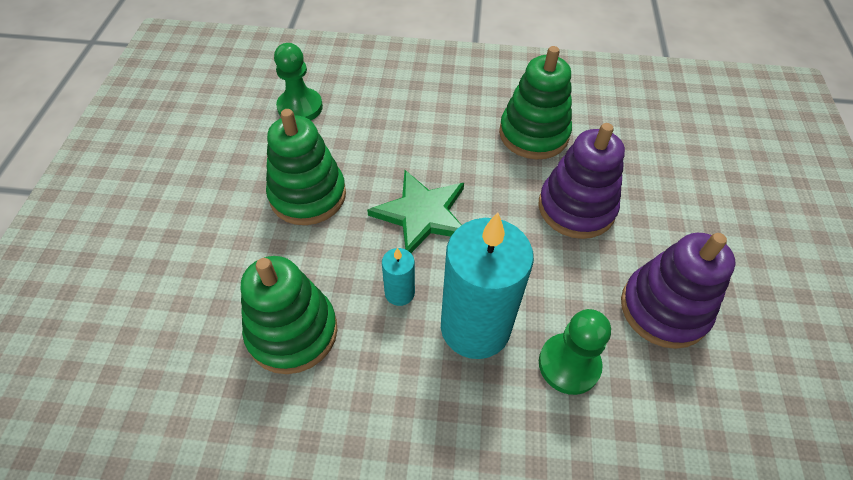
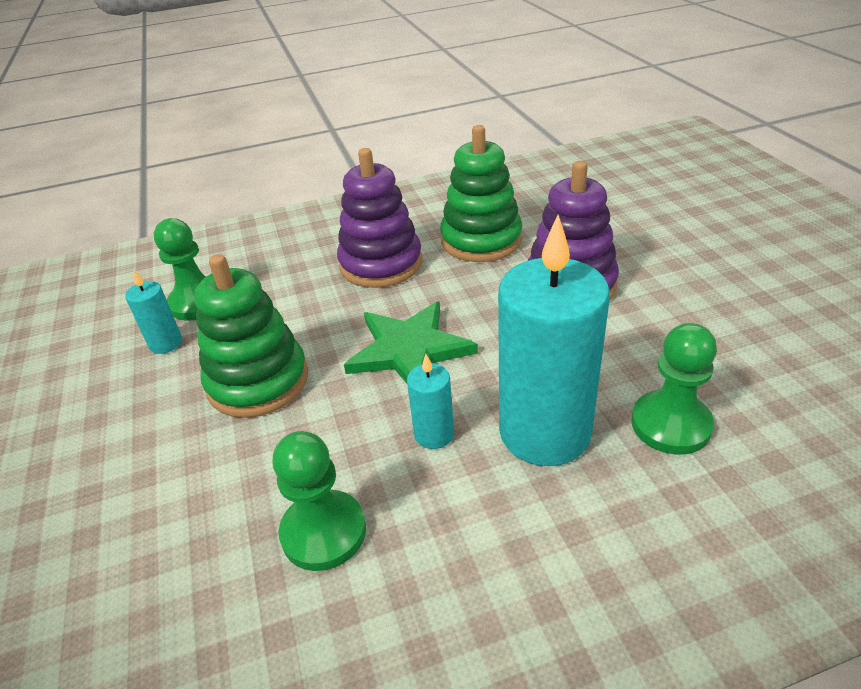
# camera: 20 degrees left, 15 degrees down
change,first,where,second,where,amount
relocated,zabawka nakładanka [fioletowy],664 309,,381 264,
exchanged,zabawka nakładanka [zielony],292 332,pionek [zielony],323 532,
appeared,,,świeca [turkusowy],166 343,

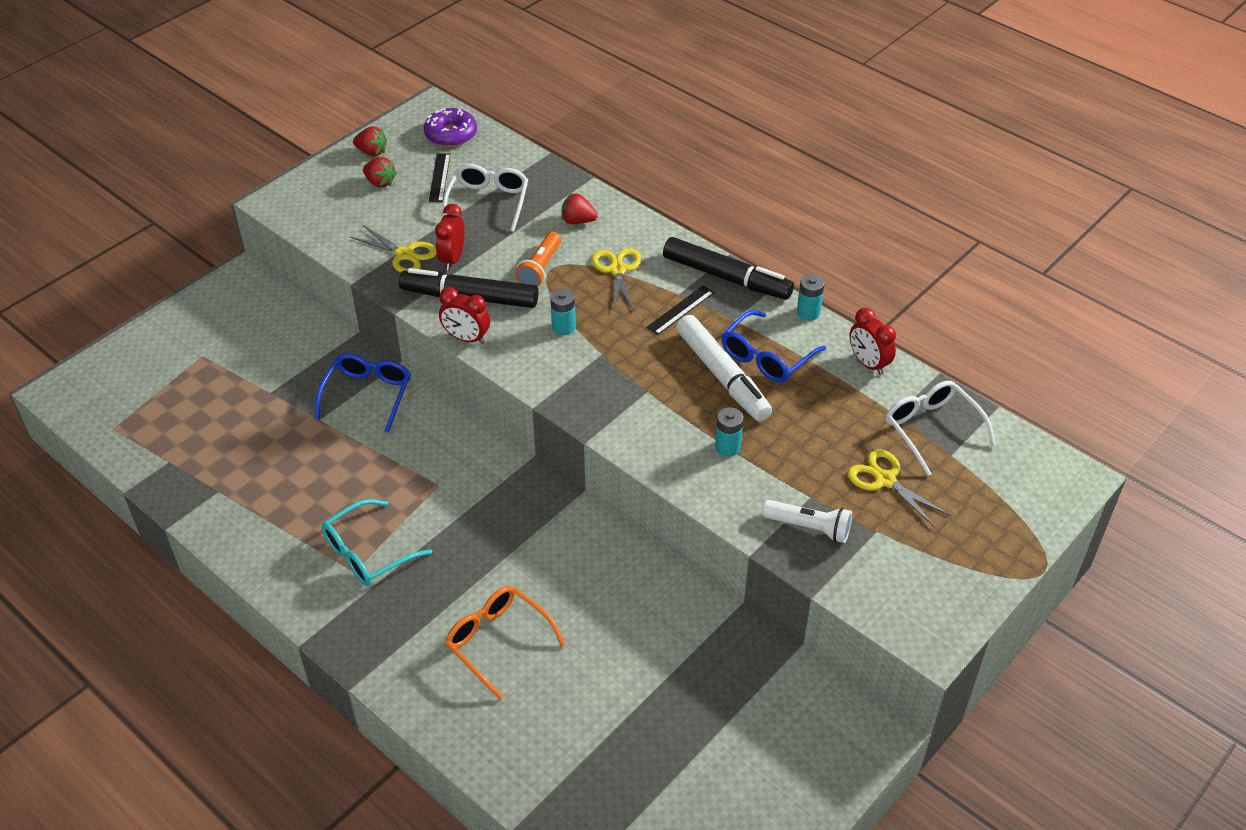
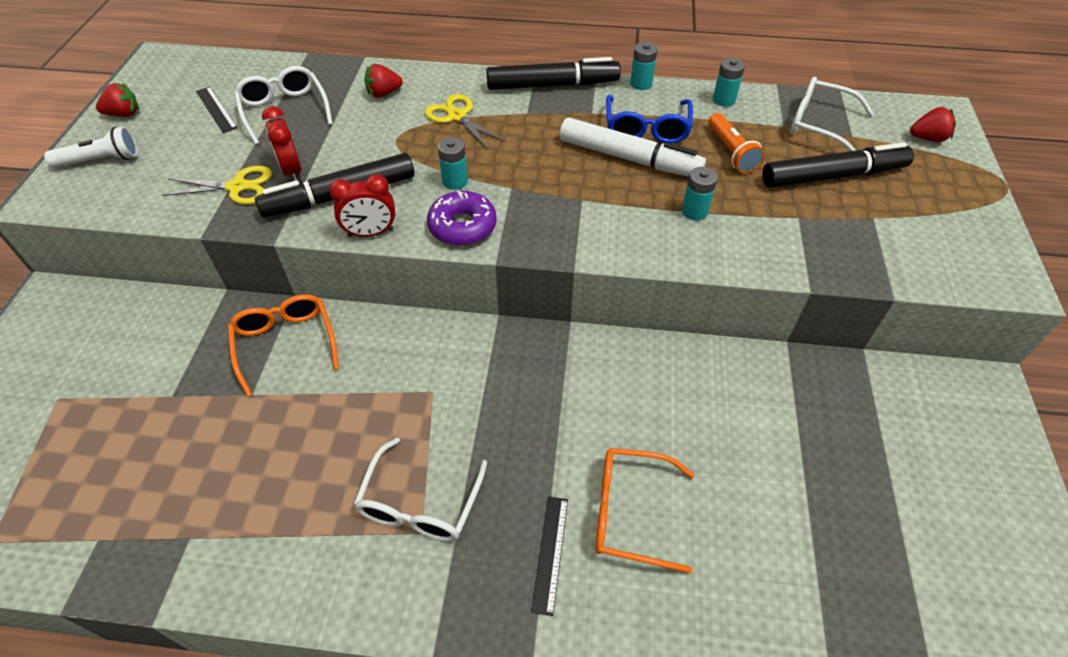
# camera: 35 degrees left, 5 degrees up
change,first,where,second,where,amount
relocated,donut [fioletowy],451 134,,462 226,
relocated,truskawka [czerwony],380 182,,927 138,
relocated,latarka [pomarańczowy],540 268,,731 152,
relocated,linijka [czarny],680 310,,550 553,
exchanged,budzik [czerwony],868 364,bateria [turkusowy],724 100,
colour,okulary [niebieski],368 394,okulary [pomarańczowy],285 343,
exchanged,nożyczki [żółty],885 480,flamaster [czarny],833 176,
colour,okulary [turkusowy],367 553,okulary [biały],420 504,
relocated,latarka [biały],809 528,,101 160,

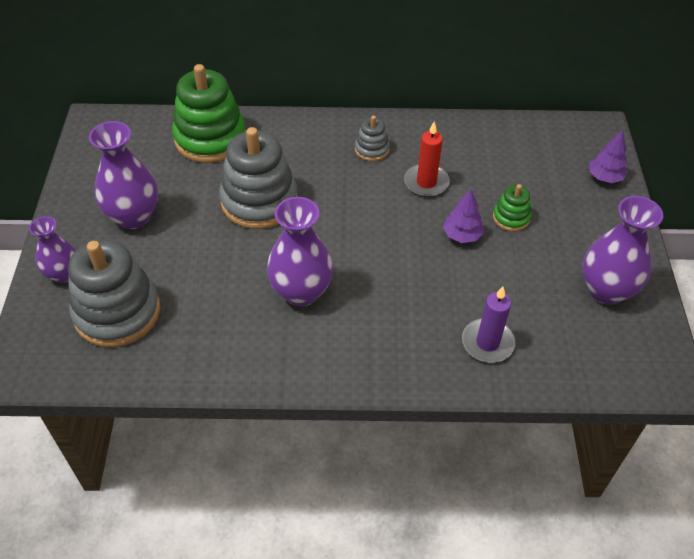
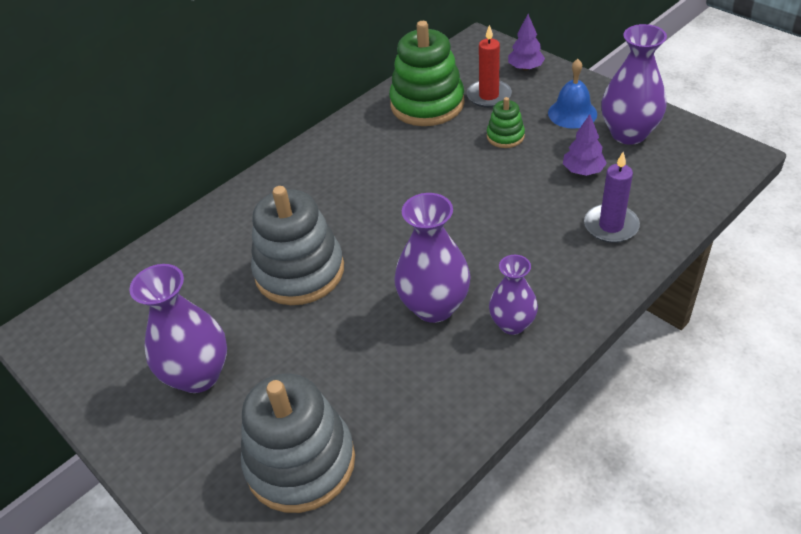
# camera: 40 degrees left, 5 degrees down
change,first,where,second,where,amount
relocated,zabawka nakładanka [zielony],210 138,,427 104,
missing,zabawka nakładanka [szary],371 149,,,
relocated,świeca [czerwony],426 182,,489 96,
relocated,drzewko [fioletowy],462 235,,583 171,
relocated,wazon [fioletowy],63 274,,512 324,
appeared,,,dzwonek [niebieski],572 113,

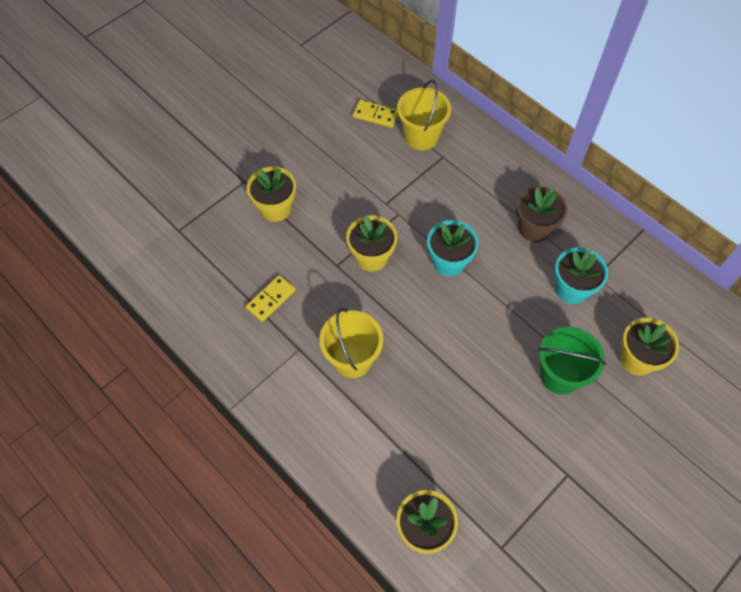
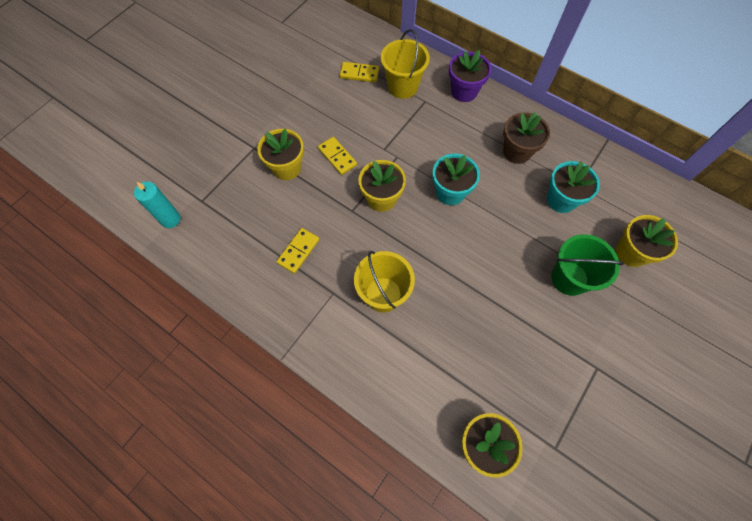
# camera: 10 degrees left, 5 degrees up
change,first,where,second,where,amount
appeared,,,doniczka [fioletowy],464 91,
appeared,,,kostka domina [żółty],337 157,
appeared,,,świeca [turkusowy],170 219,

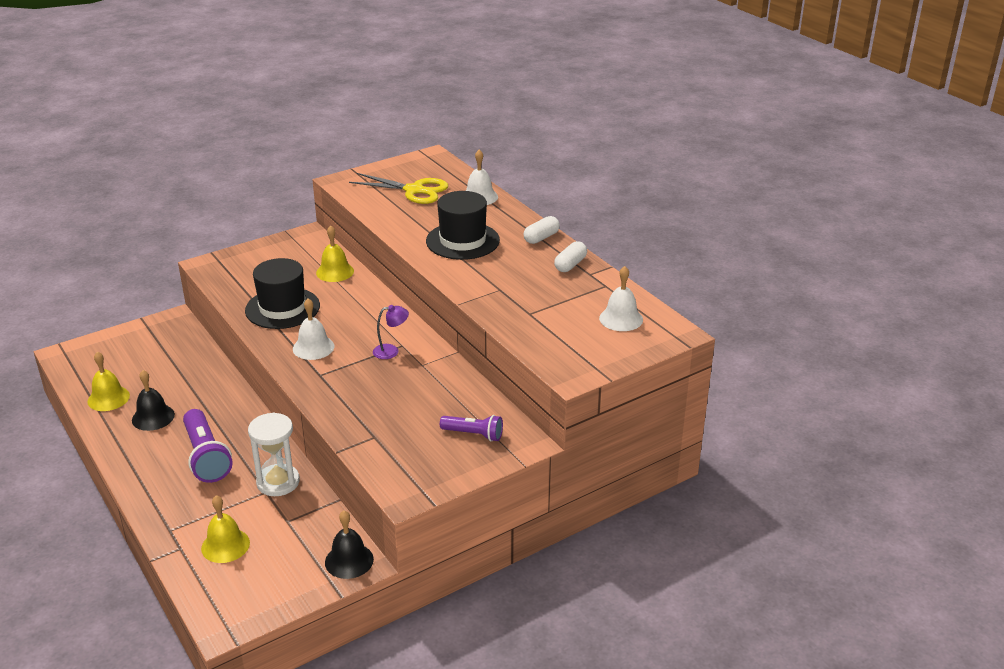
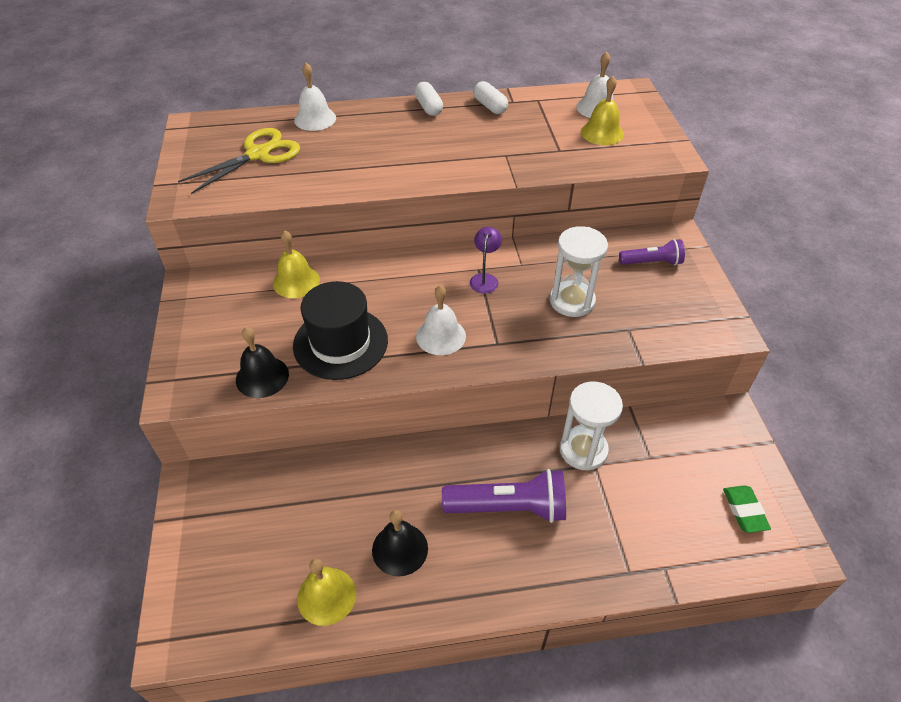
# camera: 65 degrees left, 15 degrees up
change,first,where,second,where,amount
missing,kapelusz [czarny],462 241,,,
spun,latarka [fioletowy],474 434,,652 262,45 degrees clockwise
relocated,dzwonek [żółty],225 545,,602 133,
relocated,dzwonek [czarny],349 560,,262 377,
appeared,,,klepsydra [biały],572 301,
appeared,,,gumka do mazania [zielony],744 511,

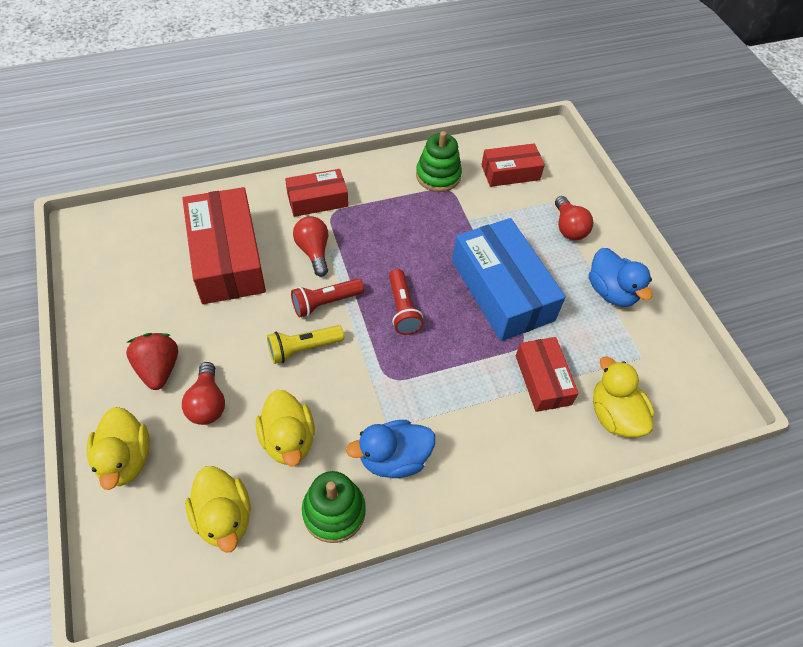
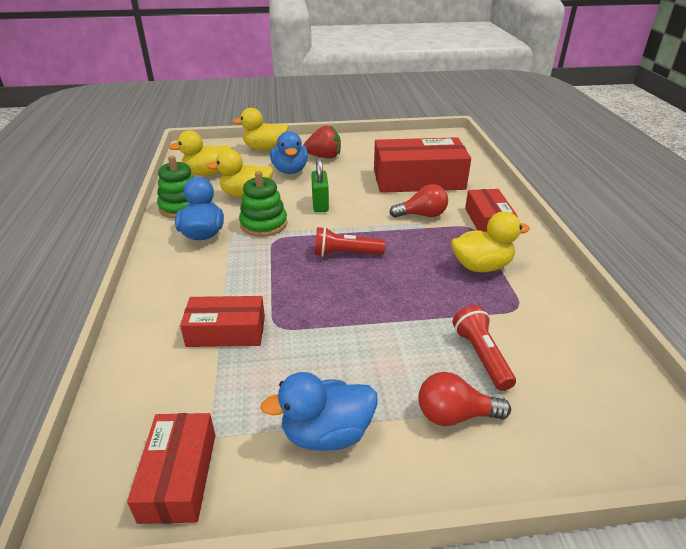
# camera: 105 degrees right, 20 degrees down
change,first,where,second,where,amount
relocated,zabawka nakładanka [zielony],438 176,,263 224,
relocated,pudełko [czerwony],510 172,,179 476,
missing,pudełko [niebieski],502 290,,,
relocated,latarka [czerwony],325 303,,481 356,
exchanged,latarka [żółty],303 349,kłódka [zielony],320 204,
relocated,kaczka [żółty],614 415,,481 266,
exchanged,żarówka [czerwony],207 403,kaczka [niebieski],290 170,

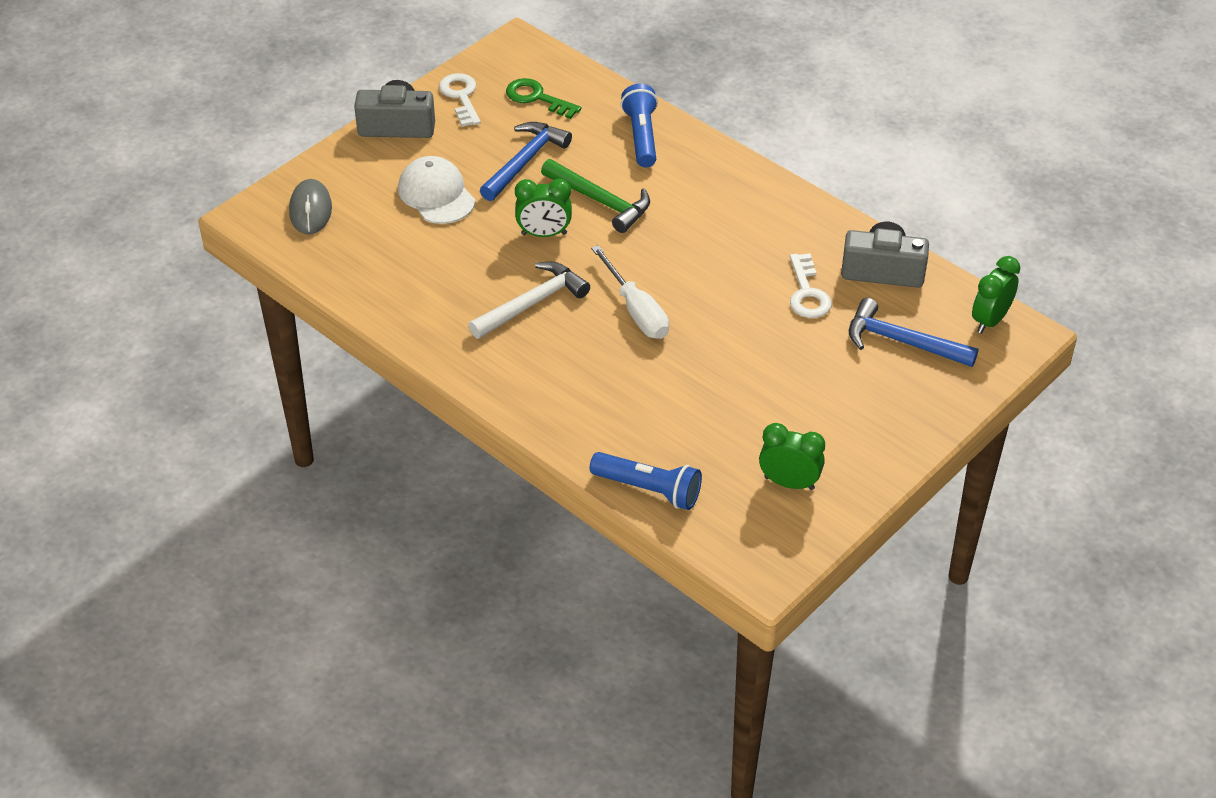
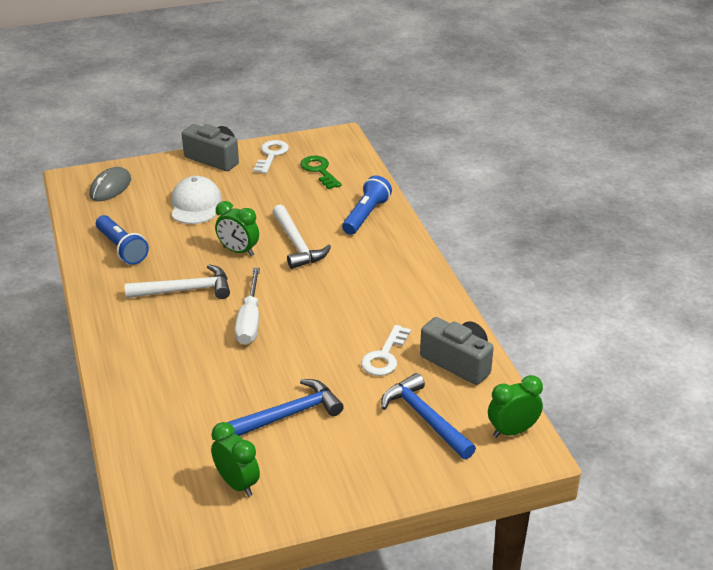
# camera: 30 degrees right, 10 degrees down
change,first,where,second,where,amount
relocated,młotek [niebieski],525 161,,289 414,
colour,młotek [zielony],600 201,młotek [biały],297 244,
relocated,latarka [niebieski],649 490,,122 248,

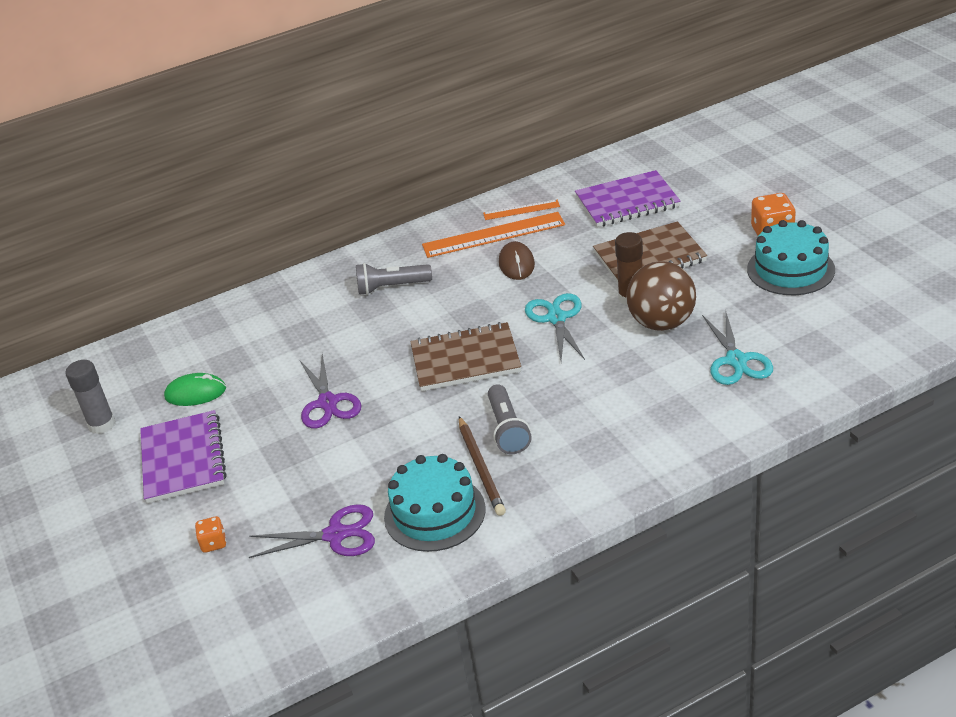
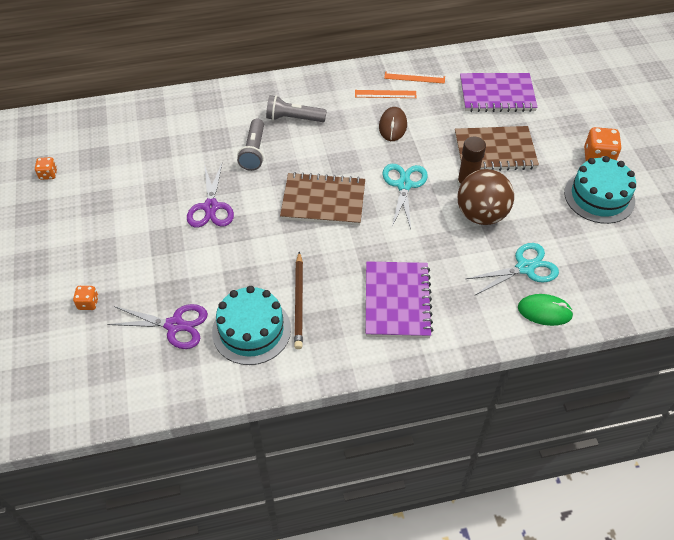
# camera: 10 degrees right, 15 degrees up
change,first,where,second,where,amount
size,linijka [pomarańczowy],493 235,,385 94,x0.55
spun,nożyczki [turkusowy],736 360,,525 268,120 degrees counterclockwise
exchanged,klej w sztyfcie [szary],102 424,kostka do gry [pomarańczowy],48 174,
relocated,myszka [zielony],195 393,,544 311,
relocated,latarka [szary],508 429,,254 152,
relocated,zeszyt [fioletowy],183 459,,397 301,

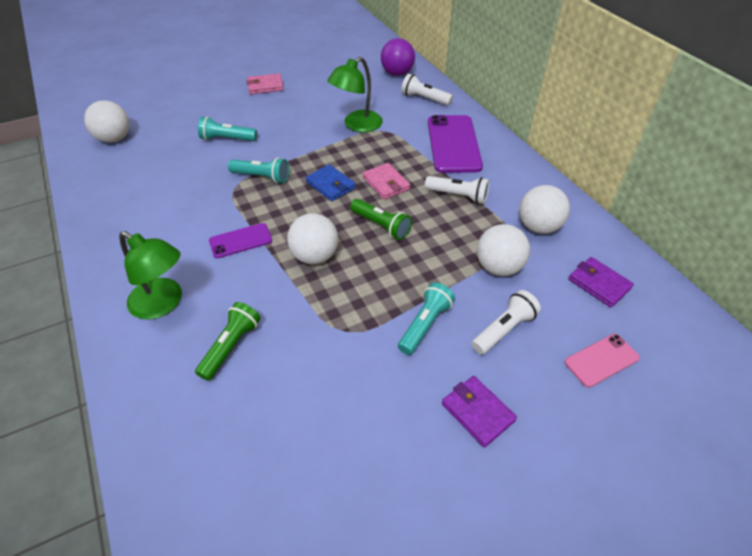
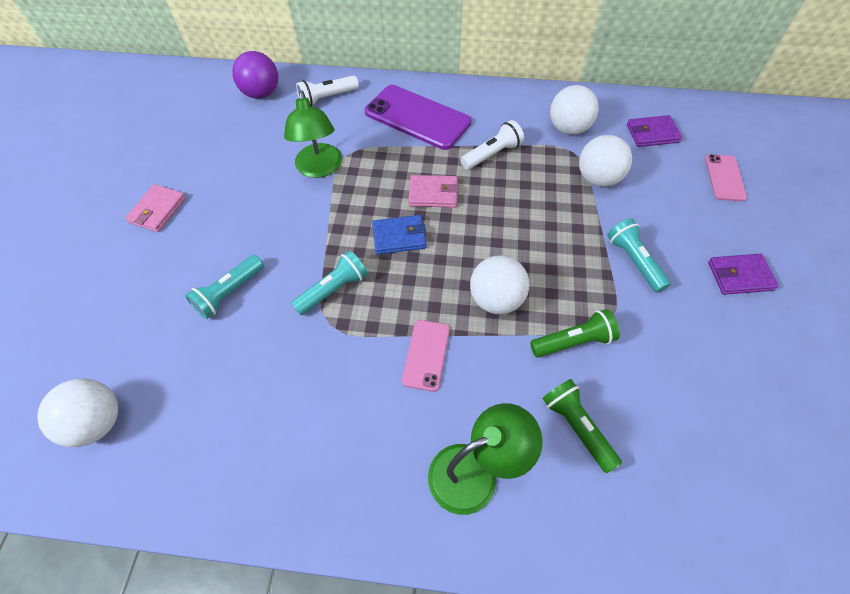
# camera: 55 degrees left, 10 degrees up
change,first,where,second,where,amount
relocated,latarka [zielony],381 226,,573 342,
colour,telefon [fioletowy],240 241,telefon [różowy],426 355,
missing,latarka [biały],504 330,,,

